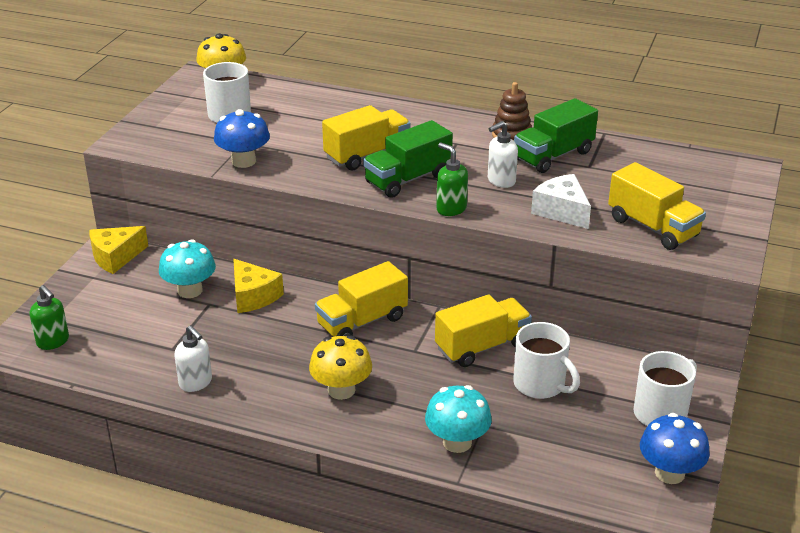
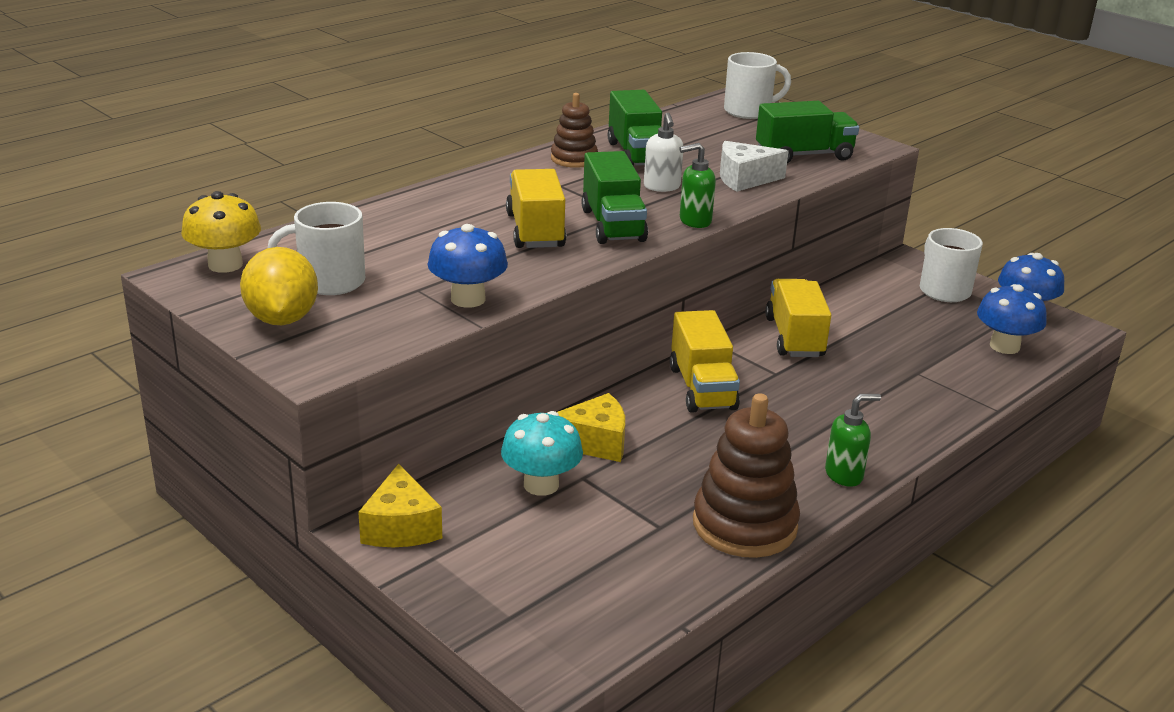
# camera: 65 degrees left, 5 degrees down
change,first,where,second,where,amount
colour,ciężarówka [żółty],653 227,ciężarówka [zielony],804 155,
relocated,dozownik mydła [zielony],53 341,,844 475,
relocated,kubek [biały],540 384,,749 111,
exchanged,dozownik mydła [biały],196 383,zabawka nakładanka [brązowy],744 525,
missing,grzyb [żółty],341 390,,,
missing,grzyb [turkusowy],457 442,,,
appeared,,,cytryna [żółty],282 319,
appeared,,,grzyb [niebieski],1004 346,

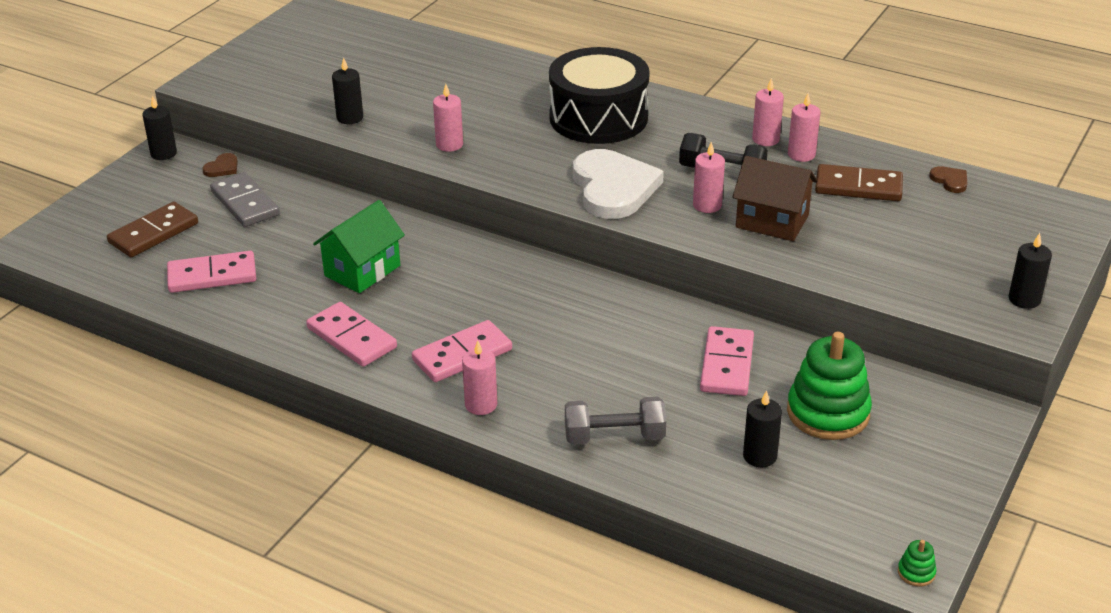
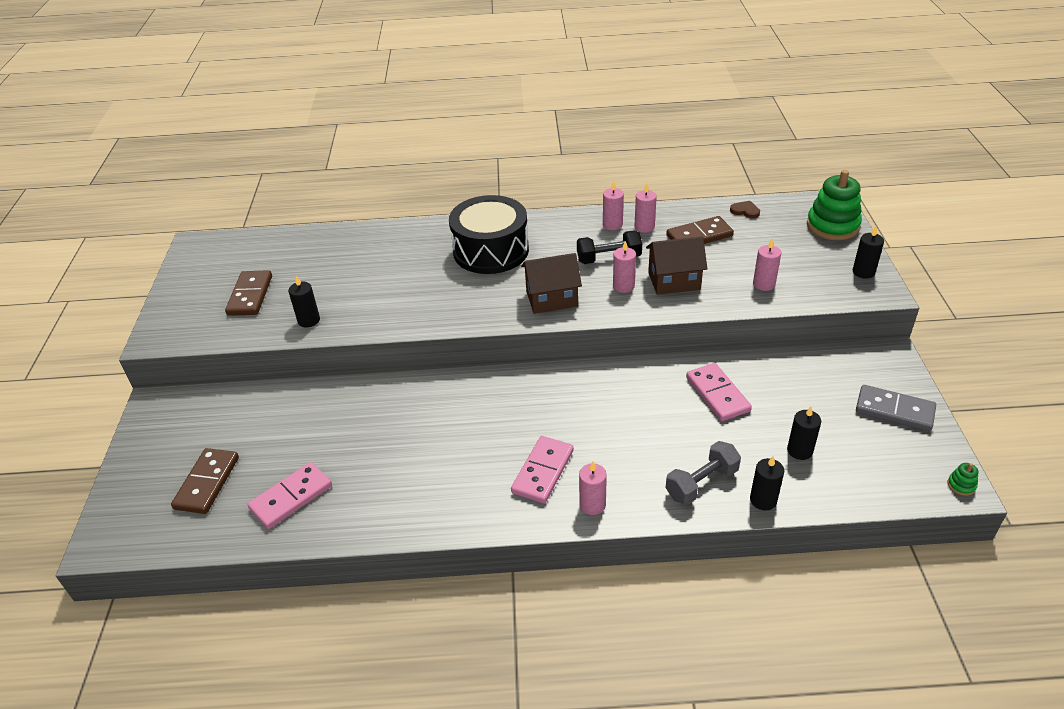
# camera: 30 degrees left, 5 degrees up
change,first,where,second,where,amount
relocated,świeca [różowy],449 145,,764 284,
relocated,świeca [czarny],163 153,,763 500,
exchanged,serce [biały],613 188,domek [brązowy],551 299,
missing,serce [brązowy],222 168,,,
relocated,kostka domina [szary],245 203,,894 410,
missing,domek [zielony],362 270,,,
missing,kostka domina [różowy],351 338,,,
relocated,zabawka nakładanka [zielony],828 413,,832 226,
appeared,,,kostka domina [brązowy],250 295,

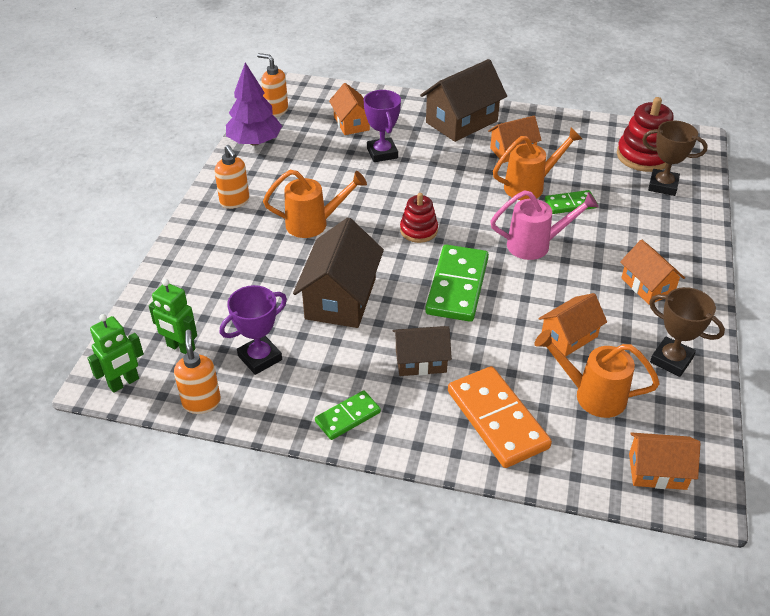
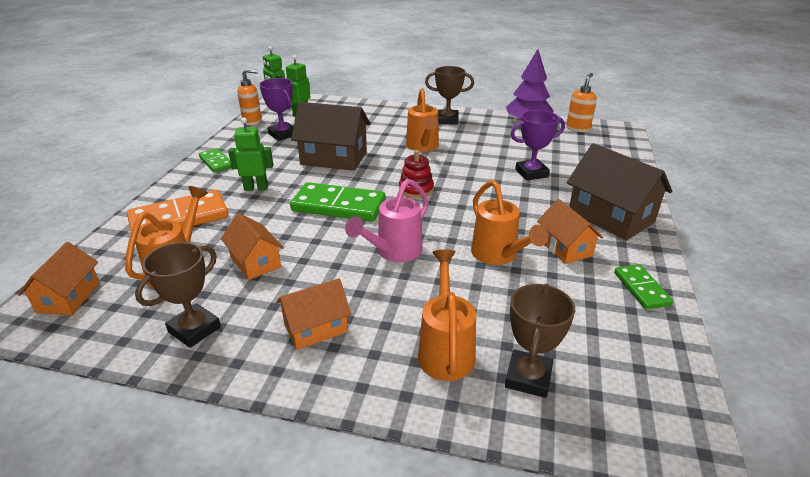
# camera: 90 degrees right, 10 degrees down
change,first,where,second,where,amount
missing,domek [pomarańczowy],351 123,,,
missing,zabawka nakładanka [czerwony],643 156,,,
exchanged,dozownik mydła [pomarańczowy],235 201,puchar [brązowy],447 120,
spun,konewka [różowy],536 245,,394 252,45 degrees clockwise
relocated,kostka domina [zielony],570 204,,641 288,
exchanged,domek [brązowy],420 361,robot [zielony],256 188,
appeared,,,konewka [pomarańczowy],445 349,

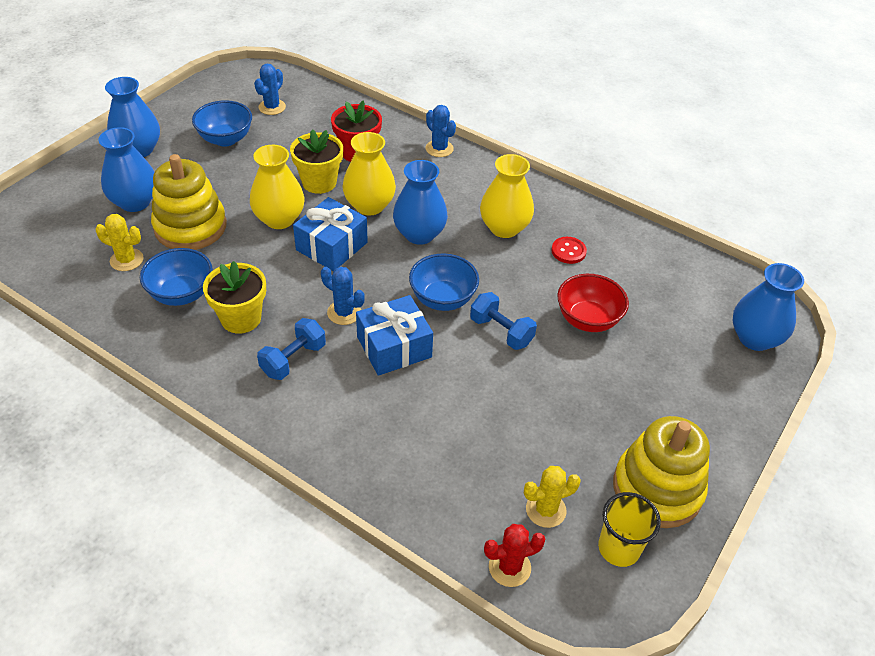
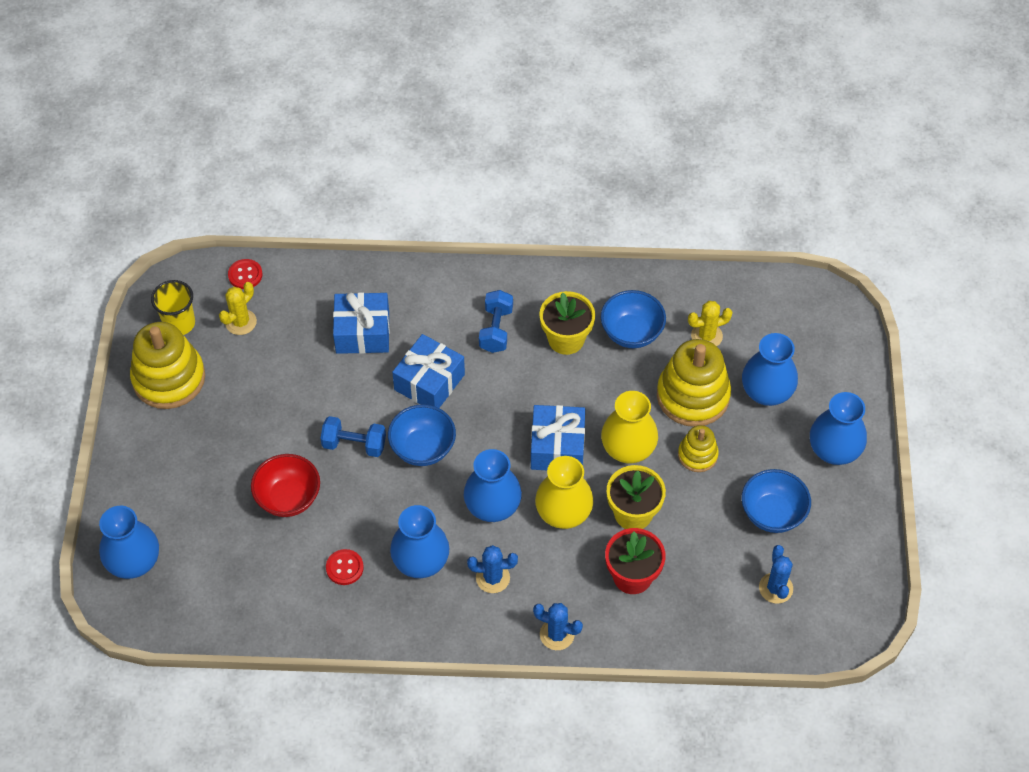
# camera: 150 degrees right, 10 degrees up
change,first,where,second,where,amount
colour,wazon [żółty],504 228,wazon [niebieski],421 561,
relocated,kaktus [niebieski],344 312,,492 578,
exchanged,kaktus [czerwony],509 567,guzik [czerwony],245 275,
appeared,,,prezent [niebieski],362 332,
appeared,,,zabawka nakładanka [żółty],697 455,

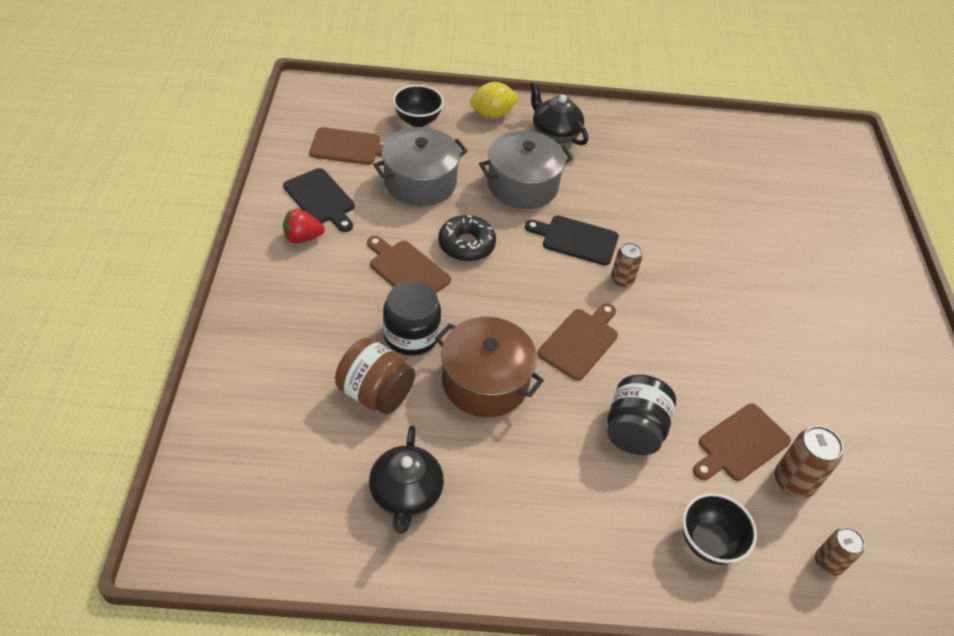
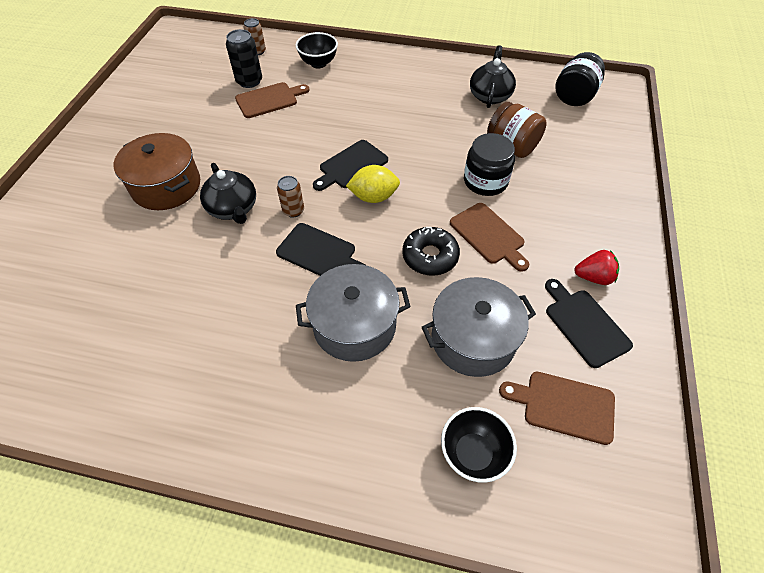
# camera: 165 degrees left, 5 degrees up
change,first,where,second,where,amount
relocated,imbryk [czarny],554 133,,233 209,
relocated,cytryna [żółty],492 114,,373 197,
colour,deska do krojenia [brązowy],580 342,deska do krojenia [czarny],351 166,
relocated,garnek [brązowy],485 382,,166 186,
relocated,słoik [czarny],634 430,,574 96,
colour,puszka [brązowy],793 481,puszka [czarny],249 81,

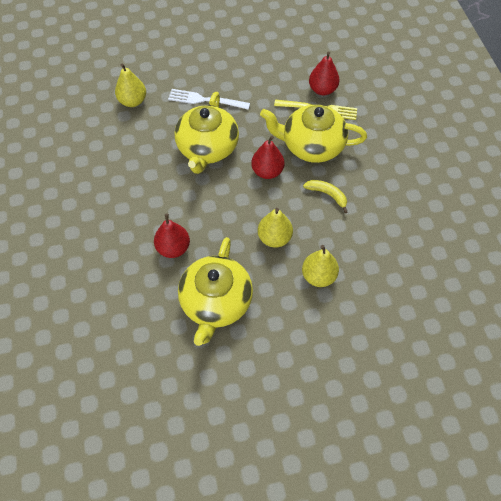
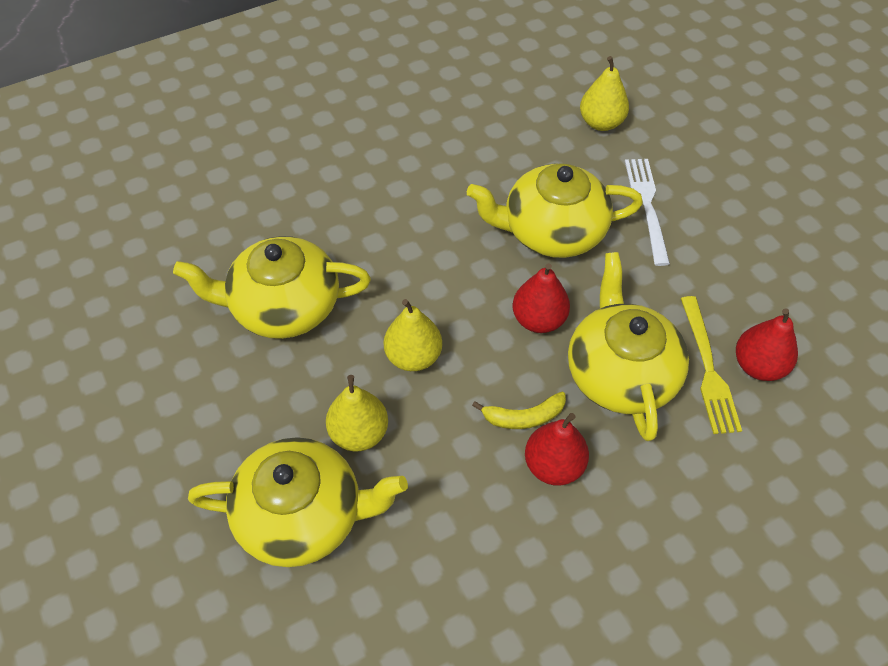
# camera: 75 degrees right, 5 degrees down
change,first,where,second,where,amount
spun,banan [żółty],327 195,,524 417,60 degrees clockwise
relocated,gruszka [czerwony],173 248,,553 466,
appeared,,,imbryk [żółty],303 516,

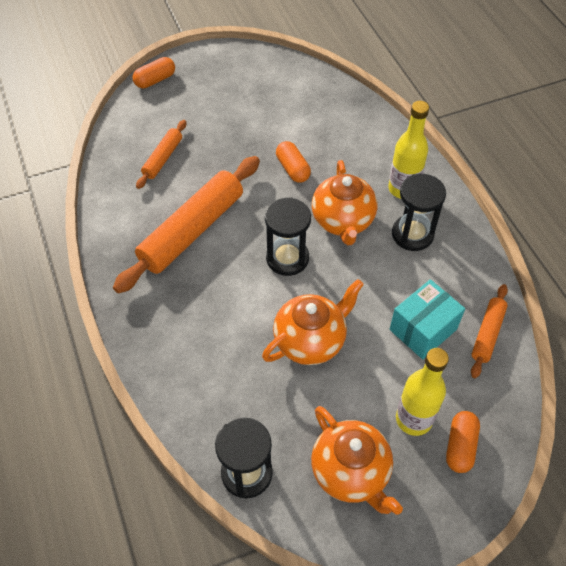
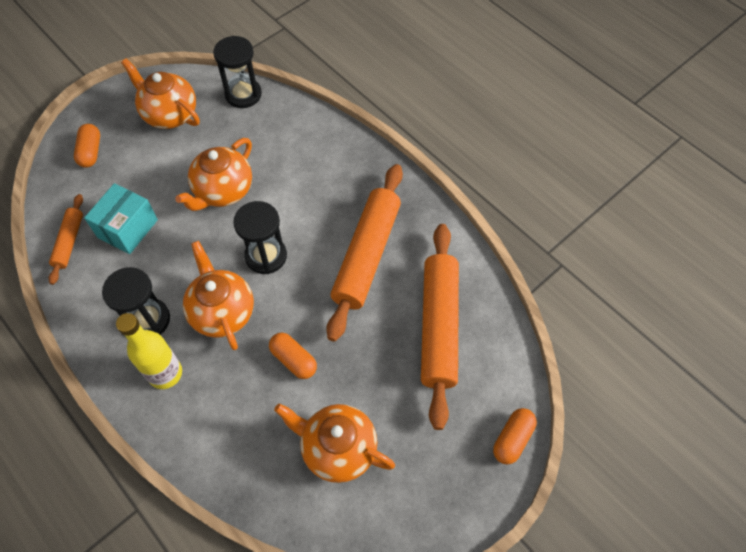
# camera: 160 degrees right, 5 degrees up
change,first,where,second,where,amount
size,wałek do ciasta [pomarańczowy],163 158,,438 326,x1.98
missing,butelka [żółty],413 419,,,
appeared,,,imbryk [pomarańczowy],337 448,

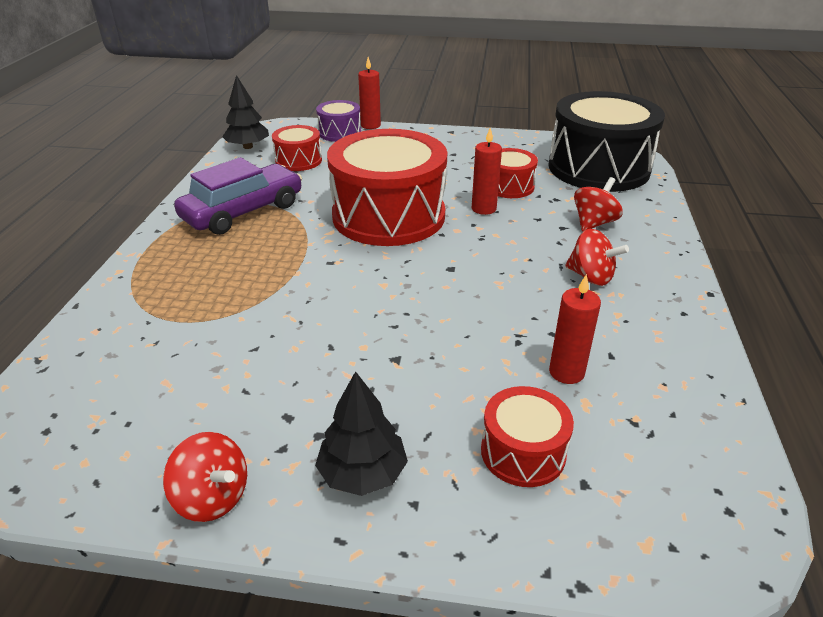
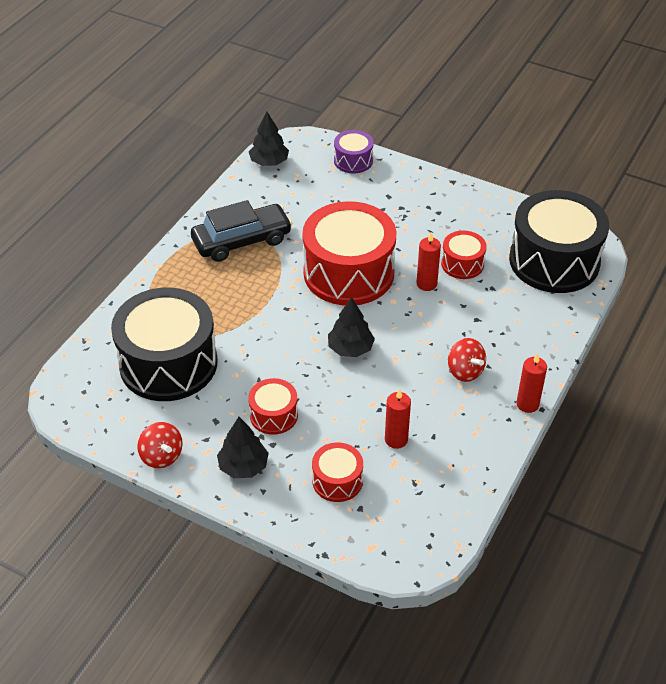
# camera: 20 degrees right, 10 degrees up
change,first,where,second,where,amount
relocated,świeca [czerwony],370 125,,527 404,
relocated,bęben [czerwony],298 160,,273 415,
colour,samochód [fioletowy],243 211,samochód [czarny],242 241,
missing,bączek [czerwony],594 223,,,
appeared,,,bęben [czarny],168 363,
appeared,,,drzewko [czarny],350 348,

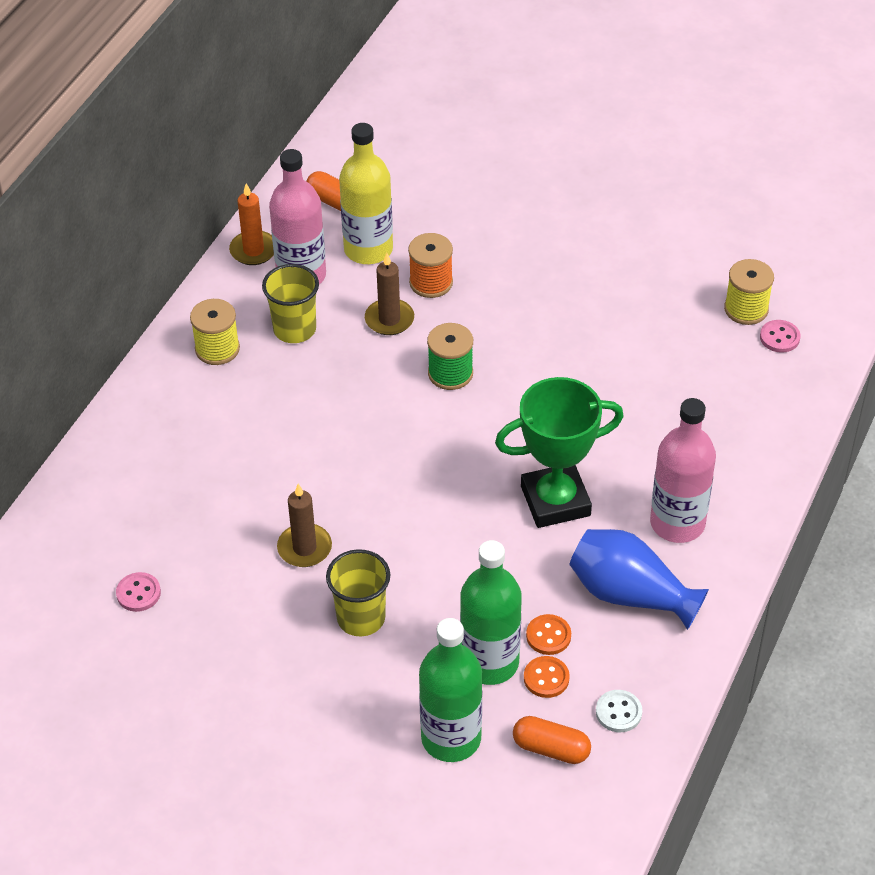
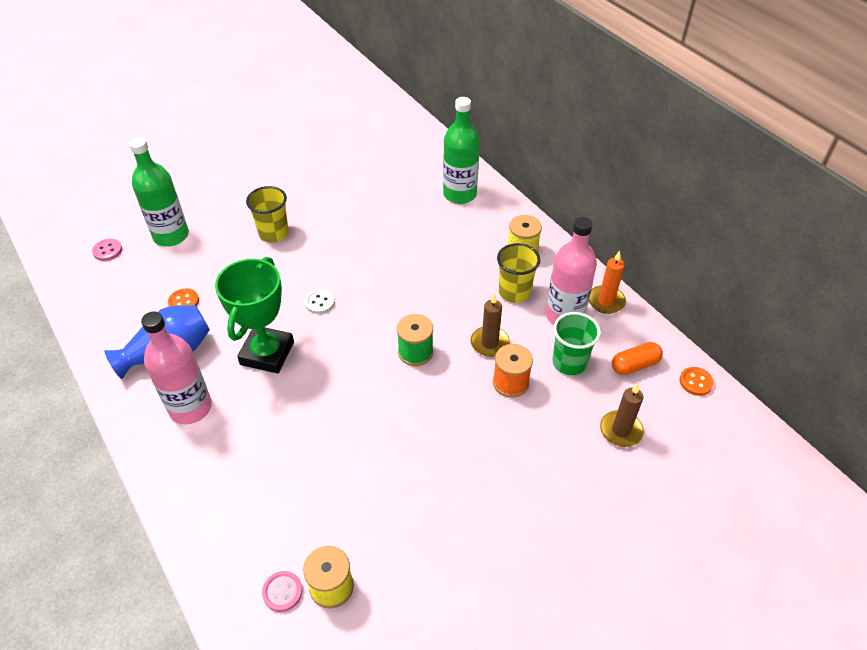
# camera: 120 degrees right, 0 degrees up
change,first,where,second,where,amount
exchanged,butelka [żółty],368 249,szklanka [zielony],569 362,
relocated,świeca [brązowy],304 548,,621 430,
relocated,butelka [zielony],489 662,,459 194,
relocated,guzik [różowy],138 593,,107 251,
relocated,guzik [pomarańczowy],546 678,,695 382,
relocated,guzik [biały],618 712,,320 302,
missing,kapsułka [pomarańczowy],551 748,,,

